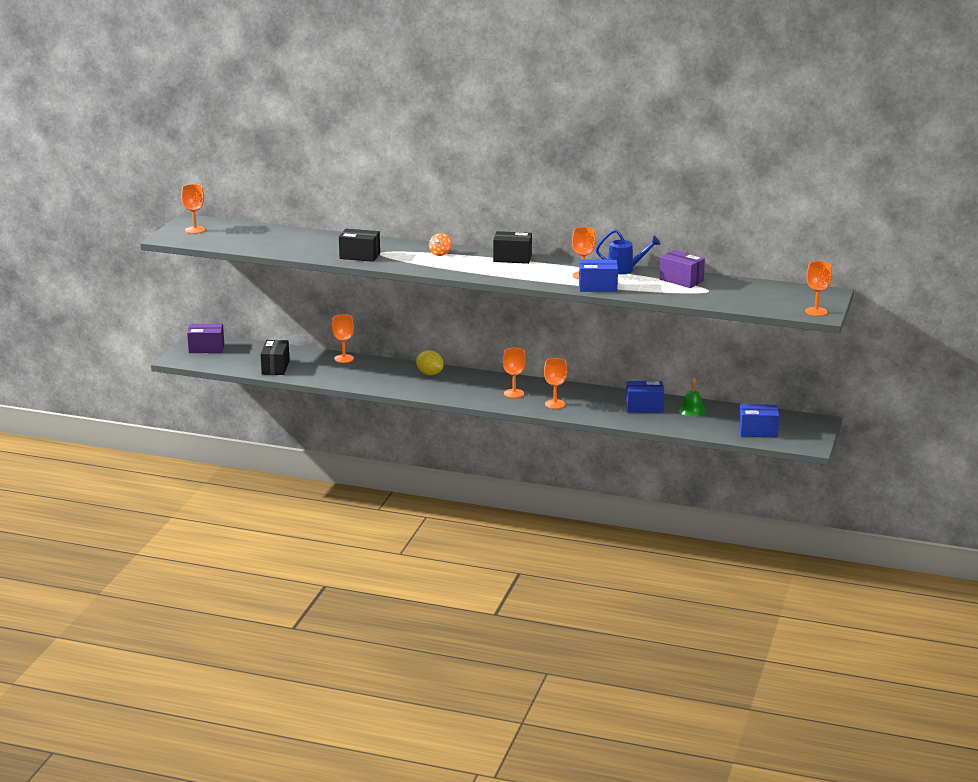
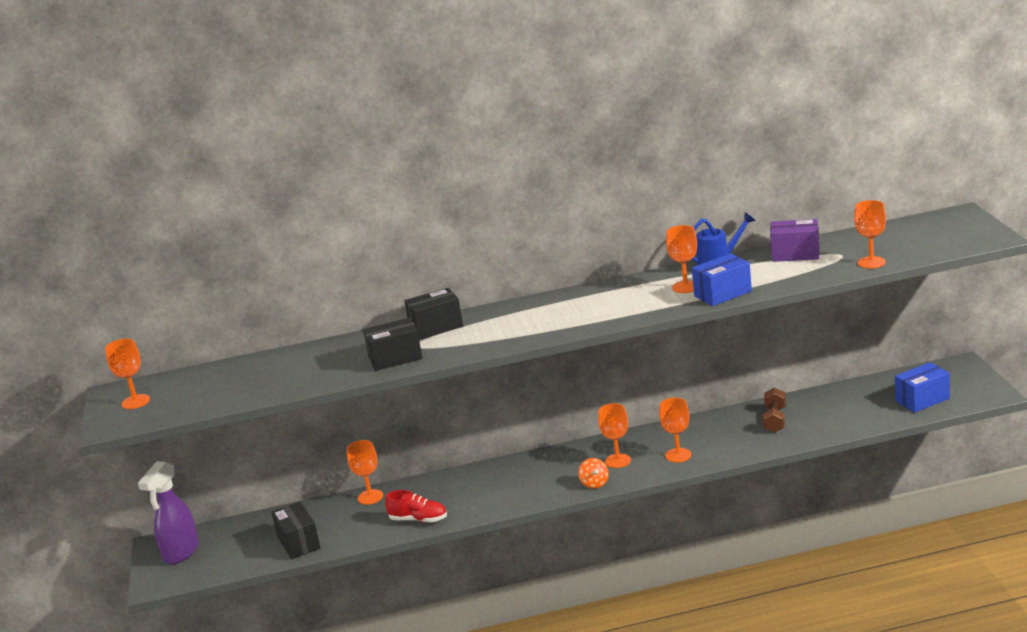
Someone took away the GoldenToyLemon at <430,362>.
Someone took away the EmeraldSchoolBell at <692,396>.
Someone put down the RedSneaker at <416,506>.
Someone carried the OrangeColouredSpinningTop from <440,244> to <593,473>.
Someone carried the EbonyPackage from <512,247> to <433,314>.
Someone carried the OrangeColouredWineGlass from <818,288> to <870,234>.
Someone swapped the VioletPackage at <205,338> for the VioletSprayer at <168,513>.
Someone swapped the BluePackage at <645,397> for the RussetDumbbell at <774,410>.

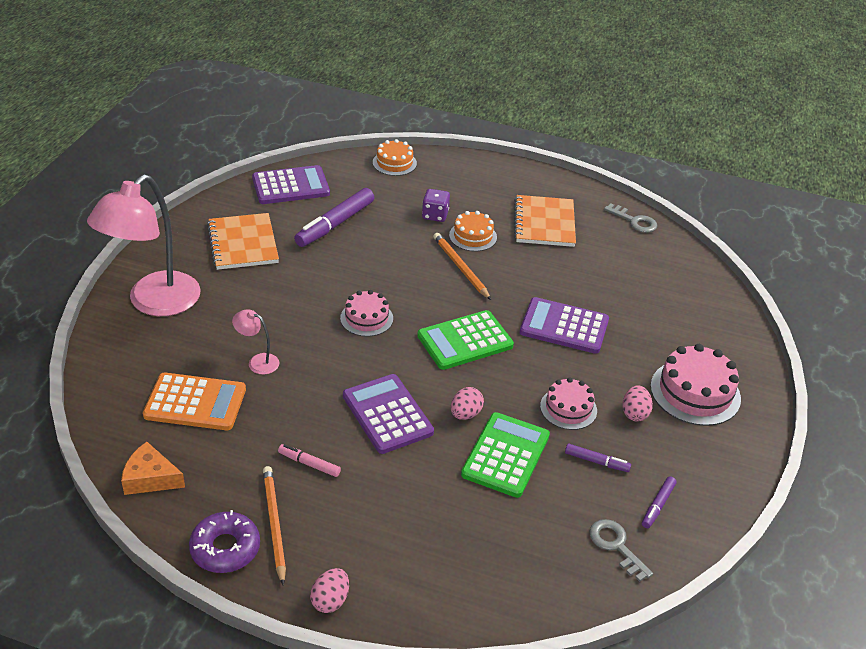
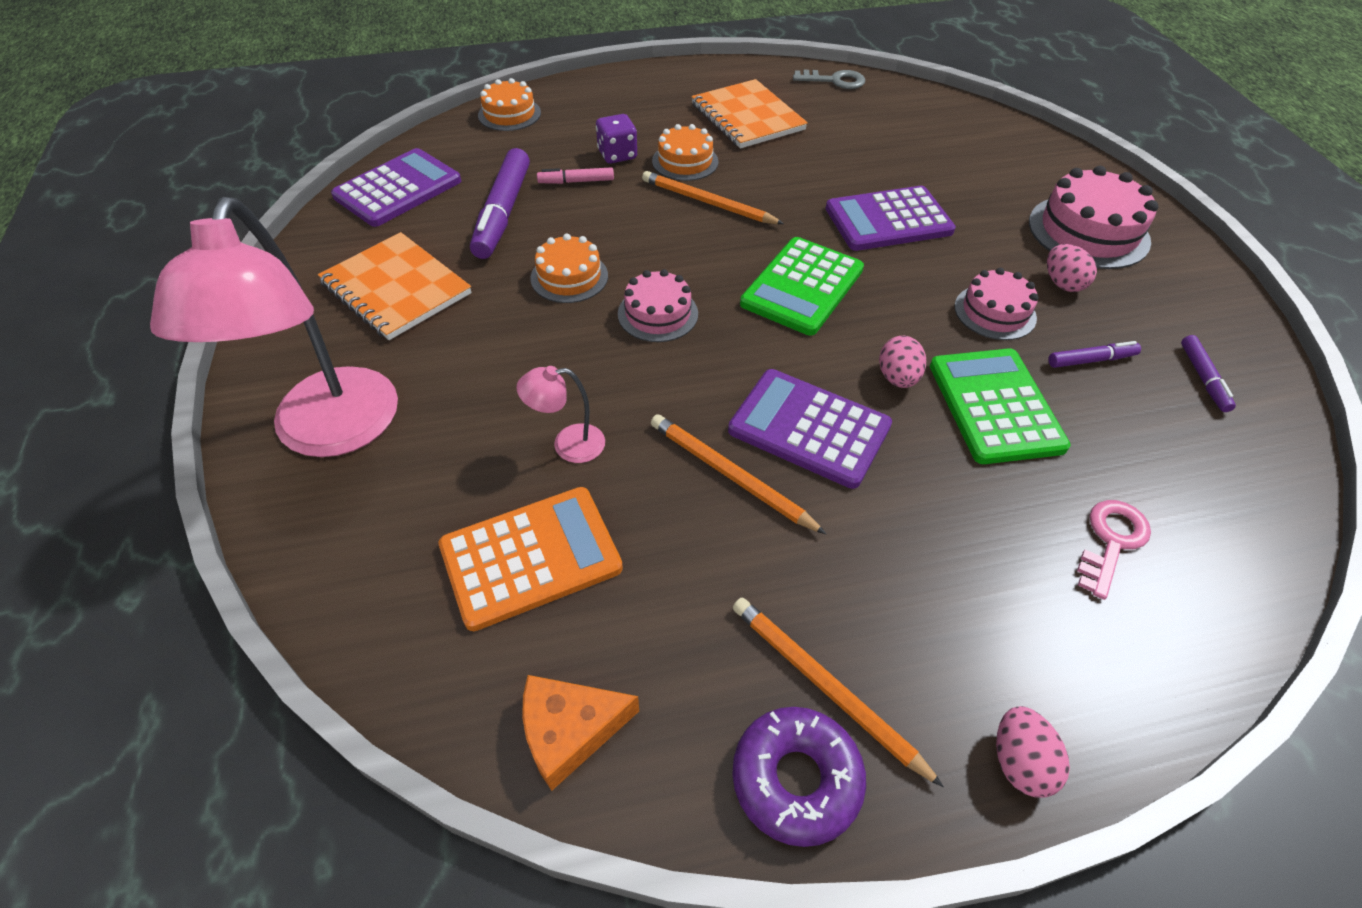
Someone took away the GreyDoorKey at <621,550>.
Someone put down the OrangeColouredLayerCake at <569,268>.
Someone put down the OrangeColouredWoodenPencil at <738,474>.
Someone put down the PinkDoorKey at <1114,550>.
Someone carried the PinkMarker from <309,460> to <575,175>.

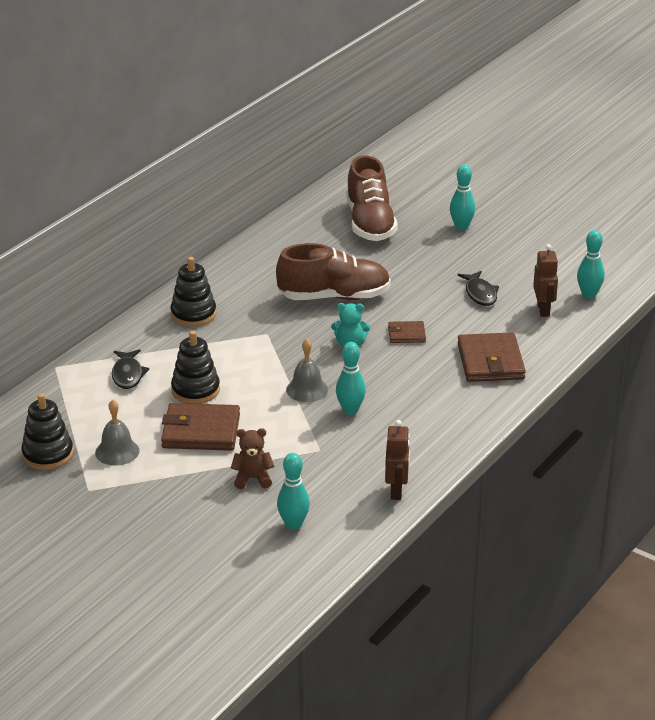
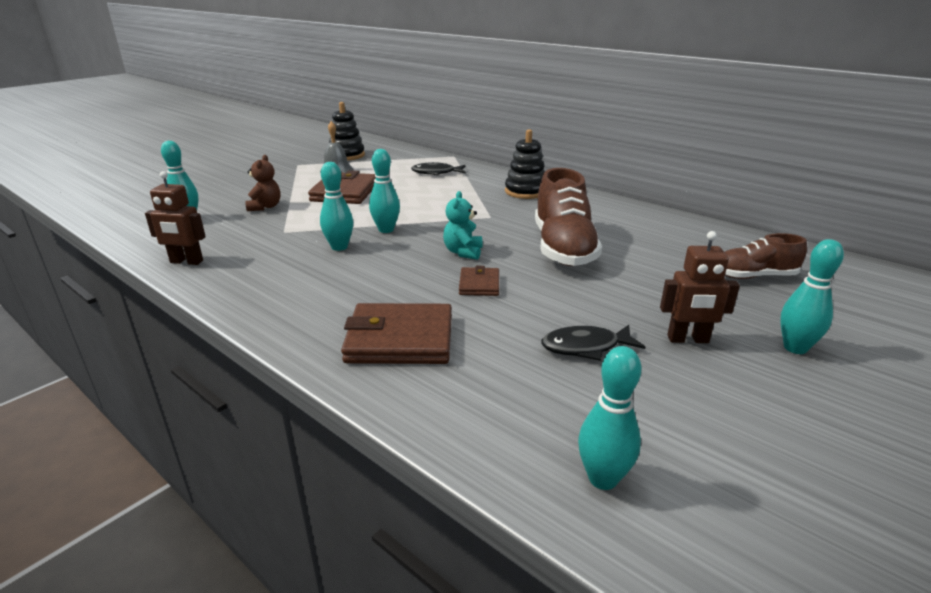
Someone took away the EbonyRingStacker at <195,367>.
Someone carried the RussetRobot from <545,280> to <700,287>.
Someone swapped the GreySchoolBell at <307,370> for the AquaTenpin at <384,191>.
Someone scaled the RussetSneaker at <372,198> by 0.59.

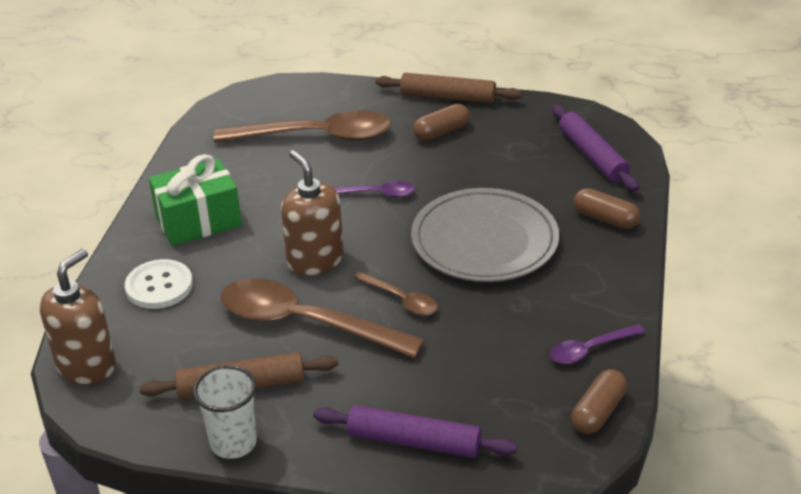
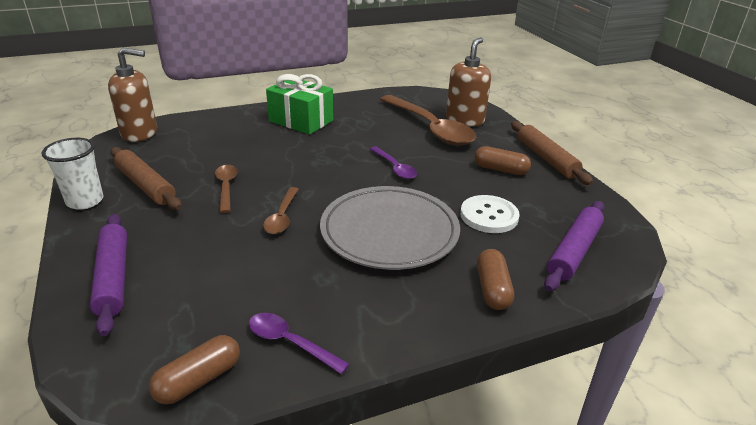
Someone carried the PureWhiteButton from <159,284> to <490,214>.
Someone carried the RussetSoapPump from <312,212> to <468,81>.
Someone rotated the RussetCapsule at <599,401> by 45 degrees counterclockwise.
Someone scaled the RussetTeaspoon at <322,318> by 0.49.

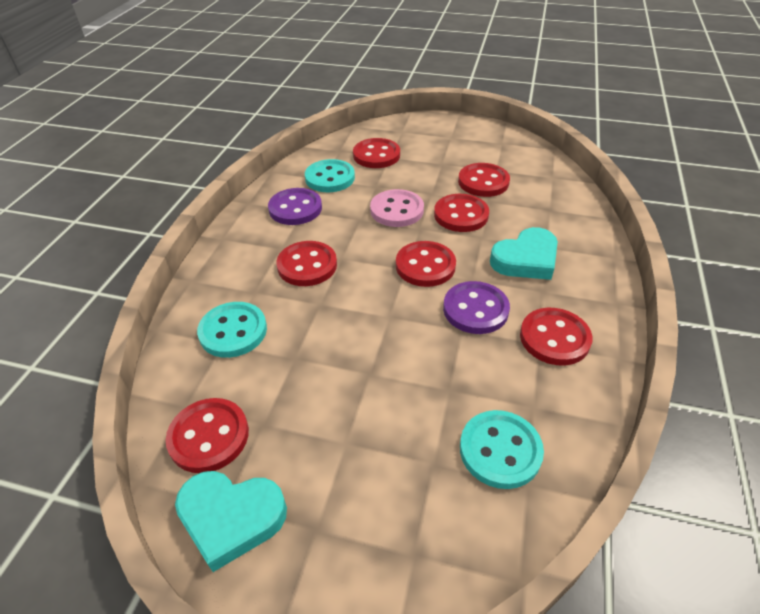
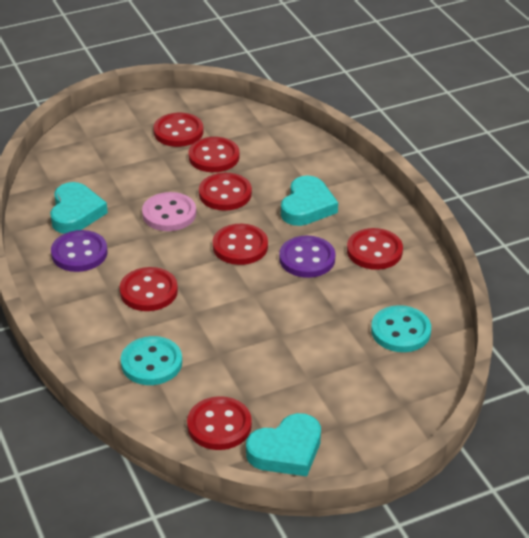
Someone carried the RedButton from <376,153> to <178,130>.
Someone swapped the AquaButton at <330,175> for the AquaHeart at <79,208>.

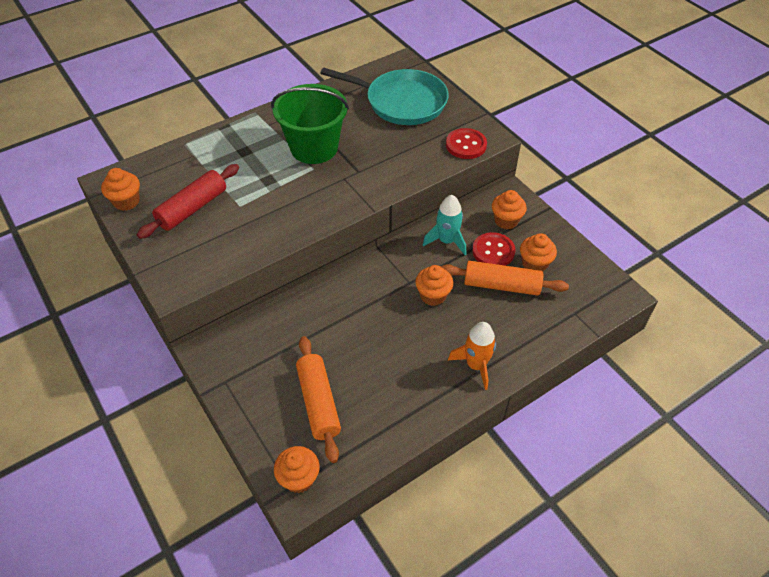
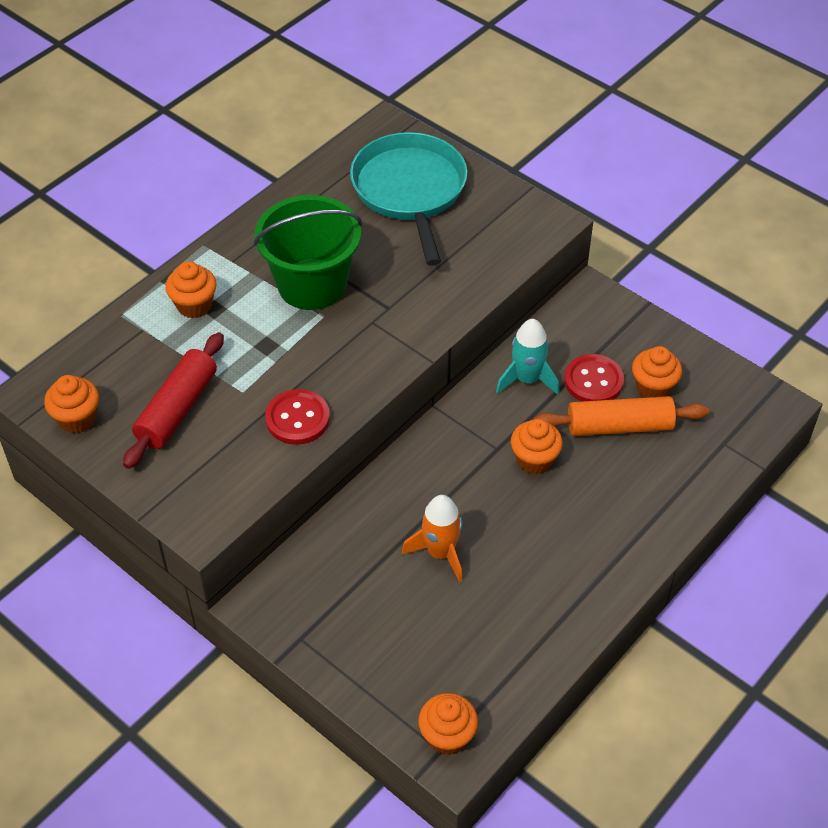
Someone took away the OrangeColouredRollingPin at <318,399>.
Someone carried the RedButton from <466,143> to <297,417>.
Someone carried the OrangeColouredToyRocket from <472,356> to <432,538>.
Someone carried the OrangeColouredCupcake from <509,209> to <191,289>.
Someone rotated the AquaSkillet at <384,96> by 105 degrees counterclockwise.

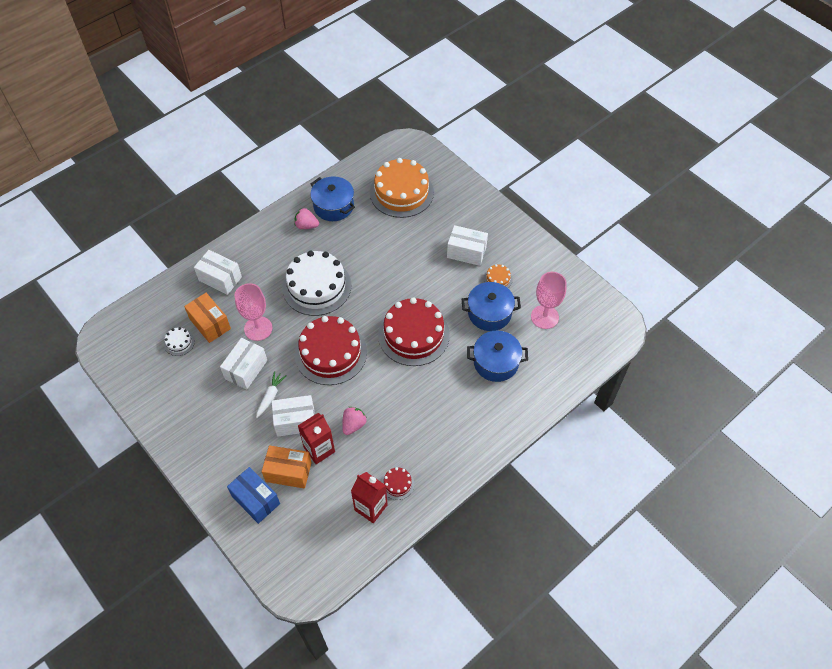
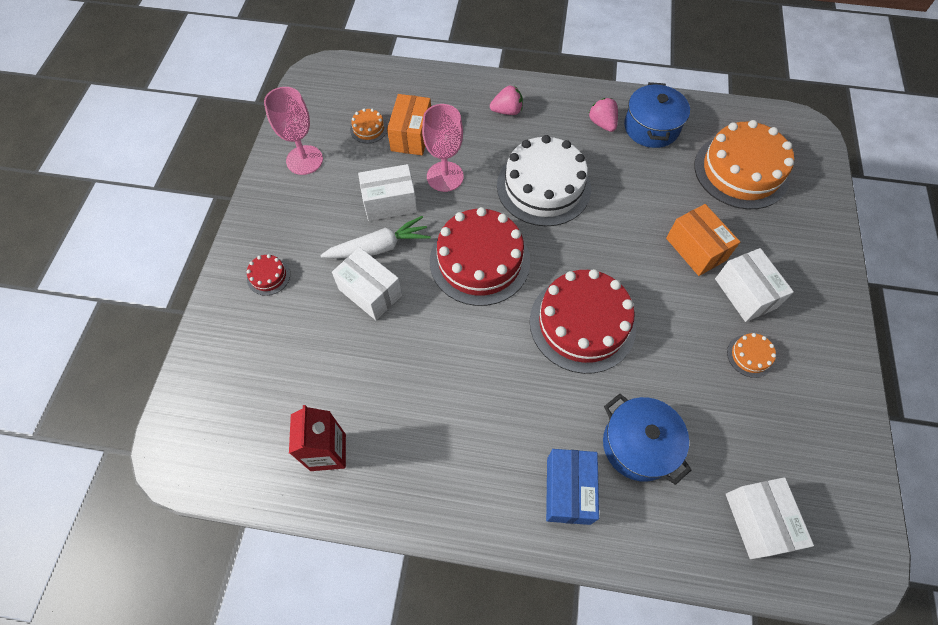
Someone took away the RedCarton at <316,438>.
Someone took away the BlueStockpot at <491,306>.
Someone carried the PureWhitePackage from <218,272> to <770,518>.
Someone carried the BluePackage from <253,495> to <572,487>.
Someone carried the OrangeColouredPackage from <287,466> to <703,240>.
Someone carried the PinkStrawberry from <354,421> to <506,100>.
Someone carried the RedLayerCake from <398,483> to <268,275>.
Someone carried the PinkWineGlass from <549,300> to <293,131>.
Someone repainted the PureWhiteLayerCake at <179,341>, which became the OrangeColouredLayerCake at <368,125>.
Someone scaled the PureWhiteToyCarrot at <271,394> by 1.52.

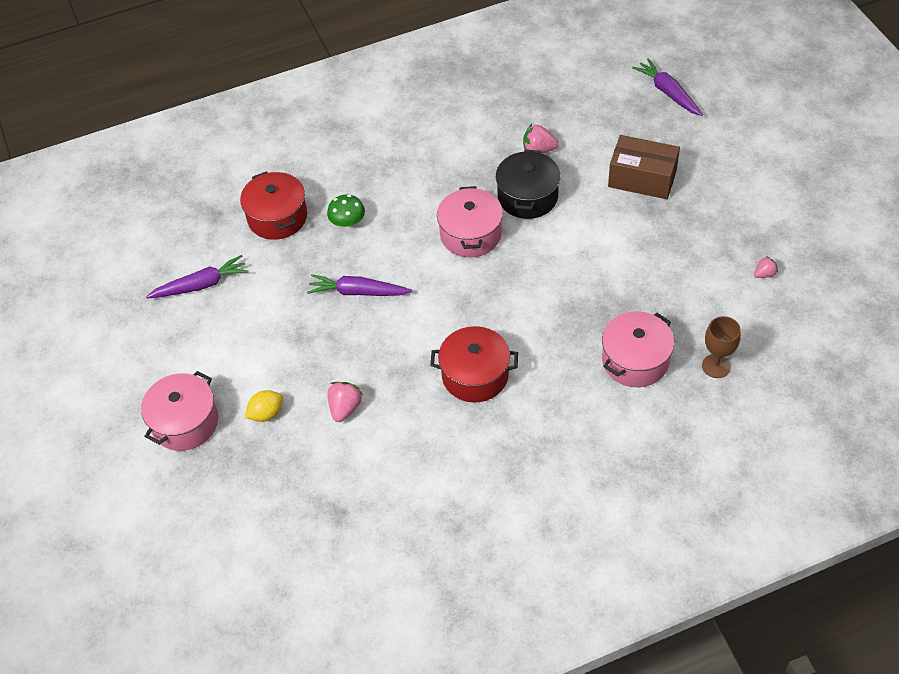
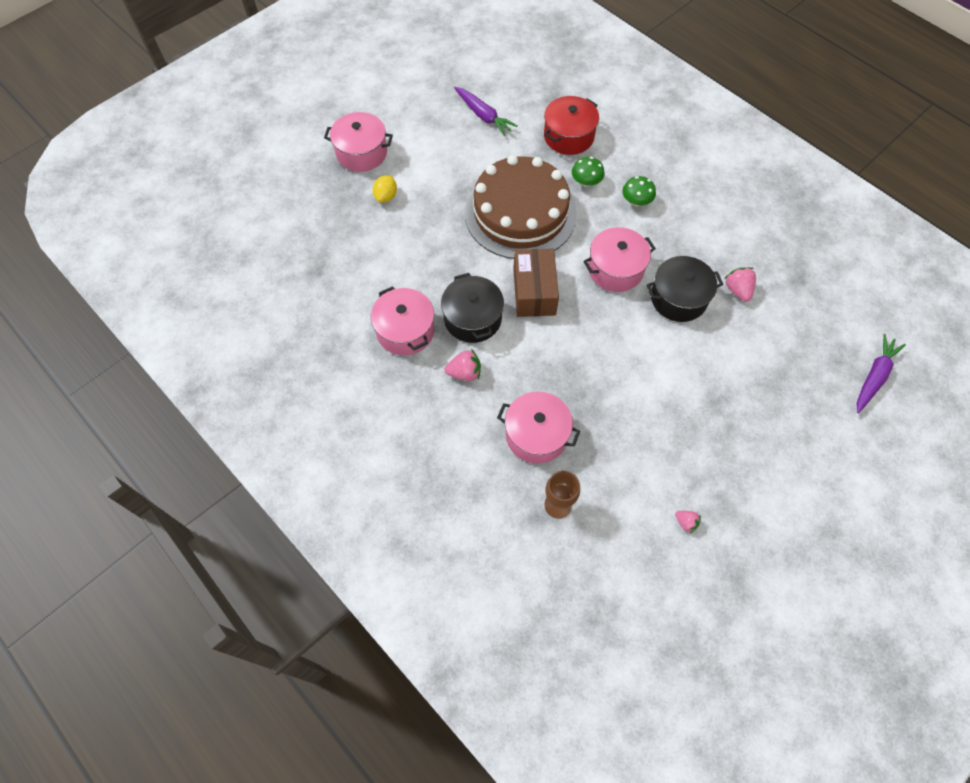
Someone put down the PinkStockpot at <402,320>.
Someone put down the EmeraldMushroom at <639,191>.
Someone carried the PinkStrawberry from <345,402> to <463,365>.
Someone carried the RussetPackage from <644,167> to <536,283>.
Someone swapped the VioletToyCarrot at <359,285> for the RussetLayerCake at <521,207>.
Someone repainted the RedStockpot at <474,364>, which became the EbonyStockpot at <472,308>.
Someone rotated the GoldenToyLemon at <264,406> by 75 degrees clockwise.

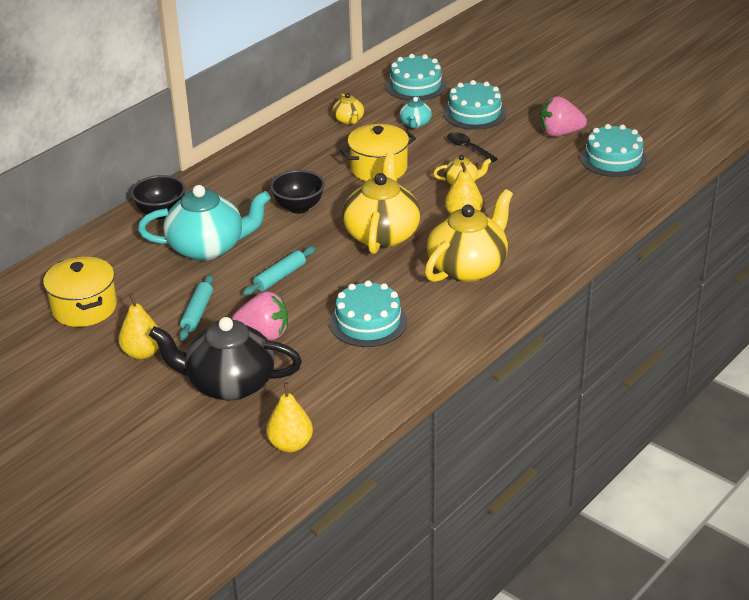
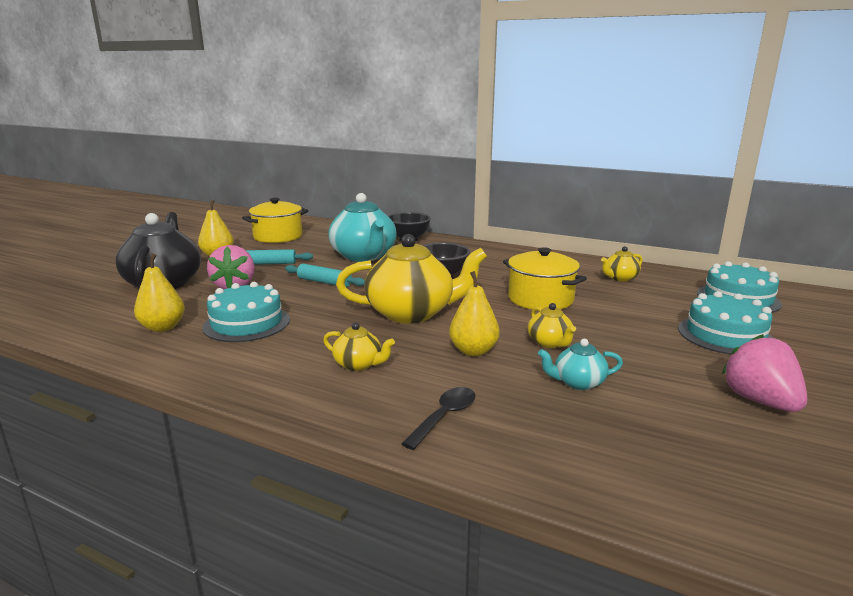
Someone took away the AquaLayerCake at <614,150>.
Someone carried the GoldenToyPear from <289,417> to <159,293>.
Someone carried the AquaTeaPot from <416,112> to <580,364>.
Someone carried the EbonyTeaspoon from <472,147> to <438,418>.
Someone scaled the GoldenTeaPot at <469,235> by 0.46.

